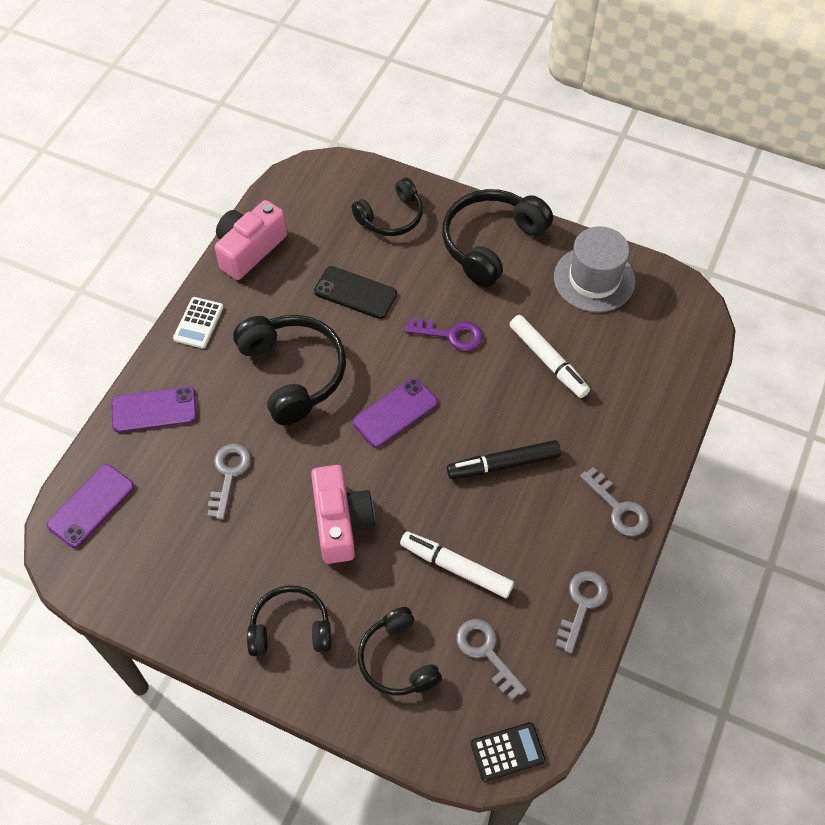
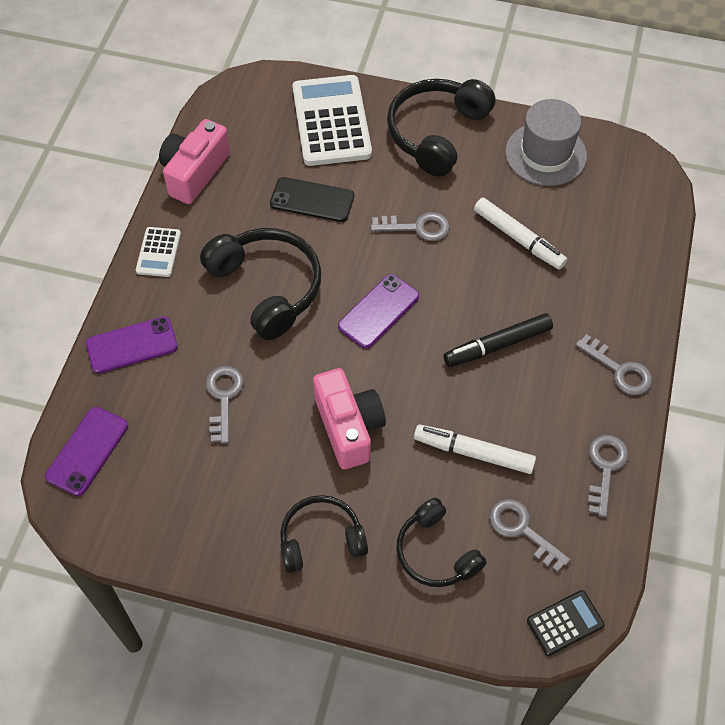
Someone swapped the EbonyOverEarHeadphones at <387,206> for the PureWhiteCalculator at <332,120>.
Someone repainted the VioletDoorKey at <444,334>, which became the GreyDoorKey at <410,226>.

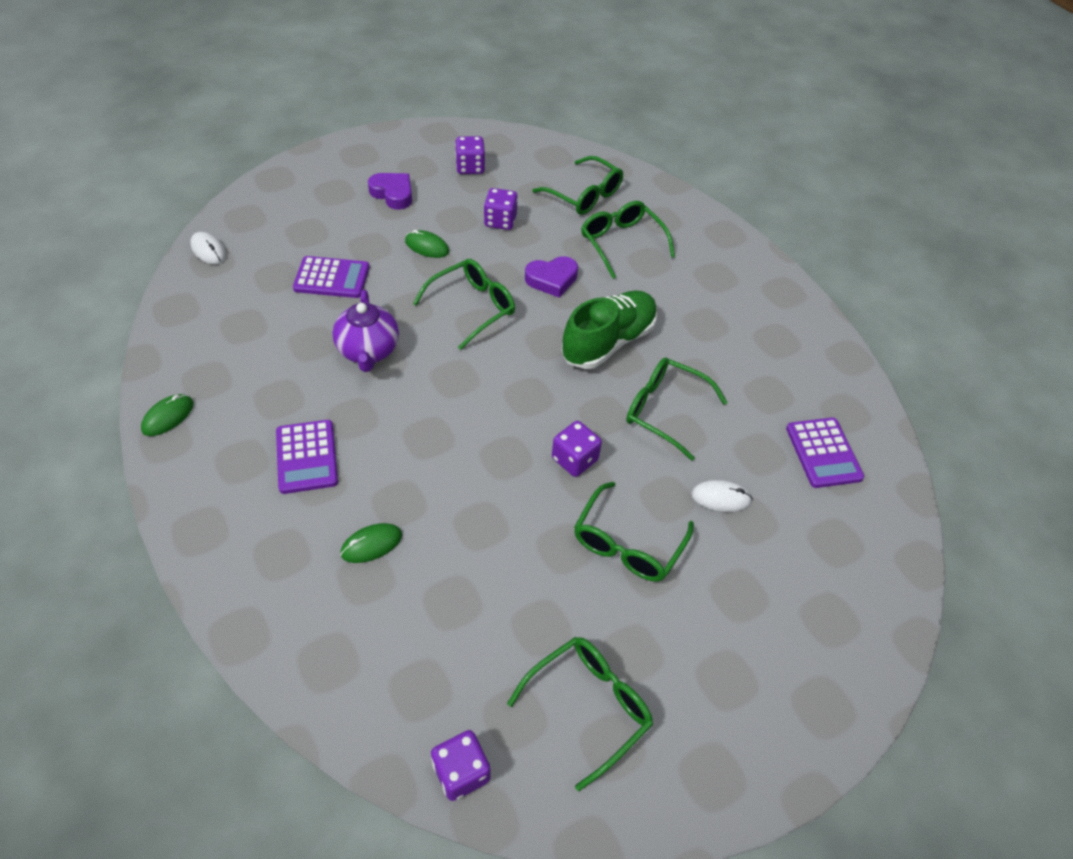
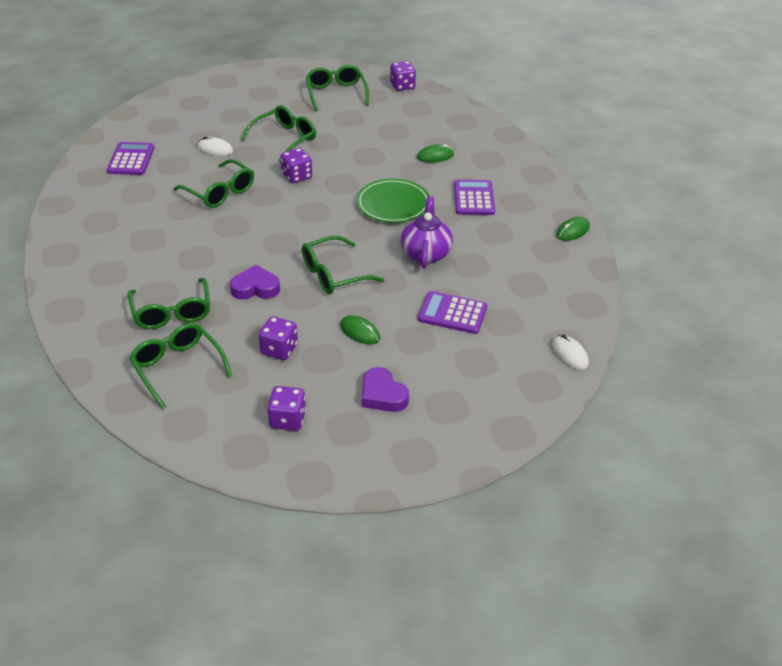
Someone took away the EmeraldSneaker at <609,329>.
Someone put down the EmeraldPlate at <393,201>.
Someone rotated the EmeraldGlasses at <580,714> by 105 degrees clockwise.

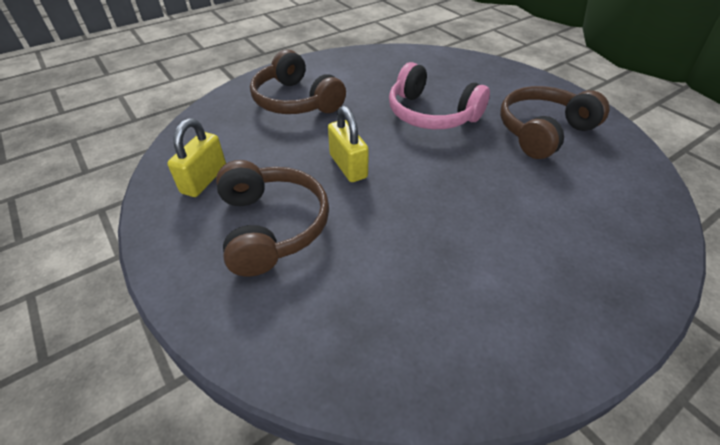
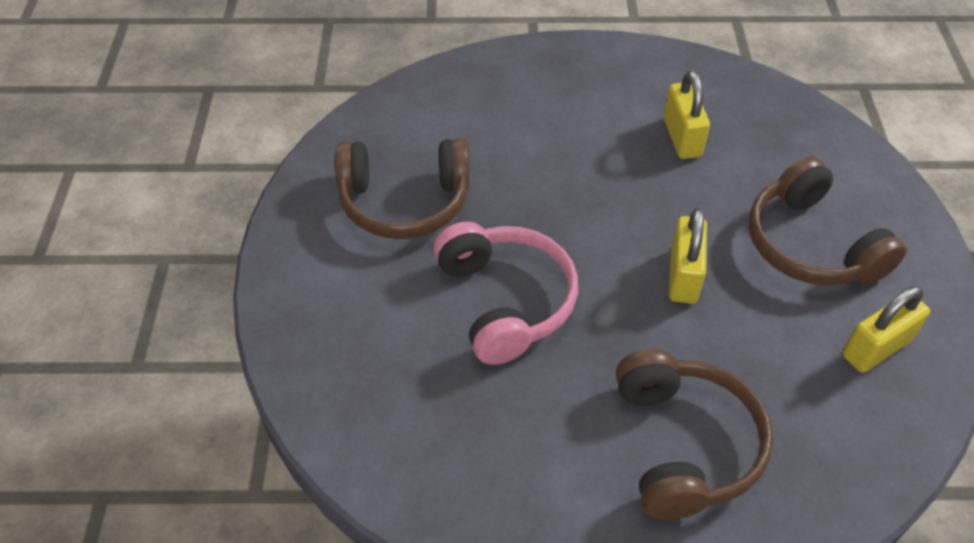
Someone put down the GoldenPadlock at <687,114>.
Someone rotated the RussetOverEarHeadphones at <272,218> by 45 degrees counterclockwise.

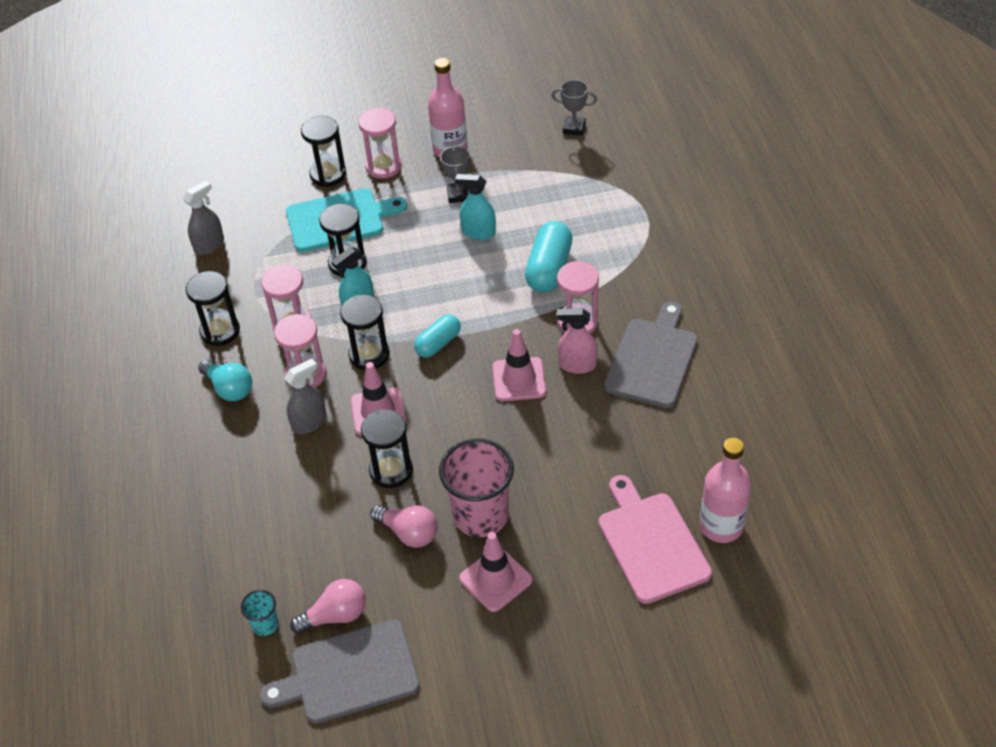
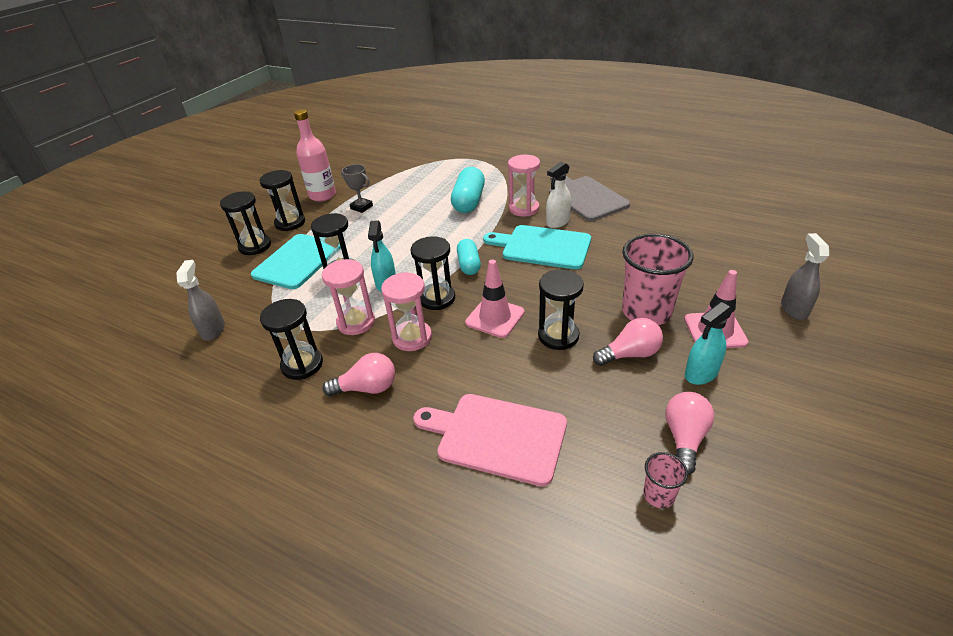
Someone took away the GreyBreadBoard at <340,671>.
Someone took away the GreyTrophy at <574,108>.
Someone took away the PinkFlask at <725,490>.
Someone carried the GreySprayer from <305,396> to <805,276>.
Someone carried the AquaSprayer from <475,207> to <709,343>.
Someone carried the PinkBreadBoard from <655,539> to <490,440>.
Someone swapped the PinkTrafficCone at <519,365> for the AquaBreadBoard at <537,247>.
Someone repainted the AquaBulb at <225,380>, which became the PinkBulb at <359,374>.
Someone repainted the AquaTumbler at <259,613>, which became the PinkTumbler at <665,480>.
Someone repainted the PinkSandglass at <380,143>, which became the EbonySandglass at <282,200>.
Someone repainted the PinkSprayer at <577,341>, which became the PureWhiteSprayer at <558,195>.
Someone rotated the AquaCapsule at <548,256> by 45 degrees clockwise.

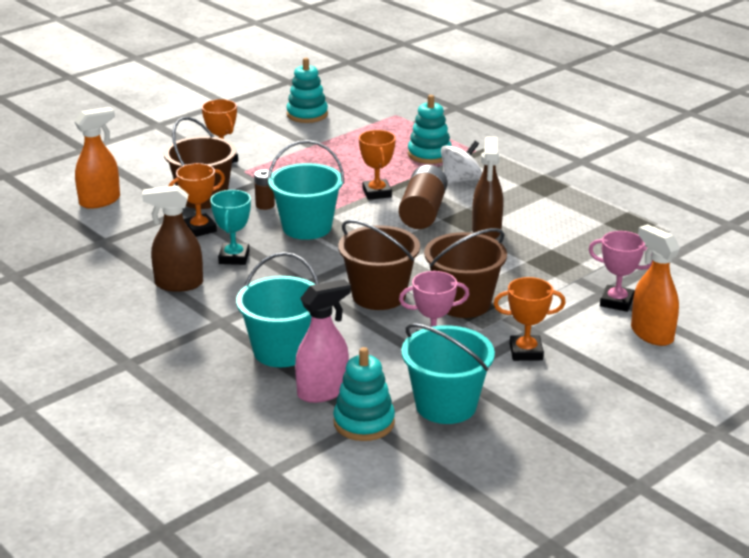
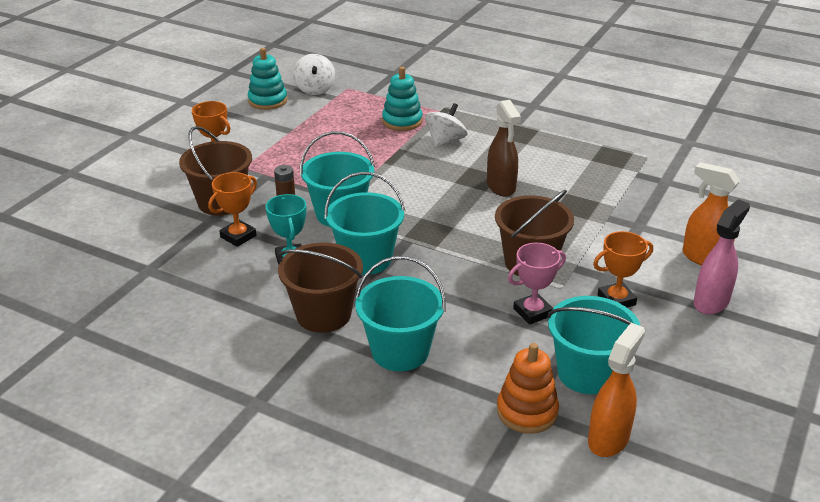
Someone took away the RussetSprayer at <172,238>.
Someone took away the OrangeColouredTrophy at <377,165>.
Someone took away the RussetAaBattery at <423,197>.
Someone took away the PinkTrophy at <621,271>.
Someone put down the PureWhiteSpinningTop at <314,74>.
Someone put down the AquaSandBucket at <364,223>.
Someone carried the OrangeColouredSprayer from <97,158> to <616,390>.
Someone carried the PinkSprayer from <323,341> to <721,257>.
Someone carried the RussetSandBucket from <379,265> to <320,288>.
Someone repainted the AquaRingStacker at <364,394>, which became the OrangeColouredRingStacker at <528,388>.

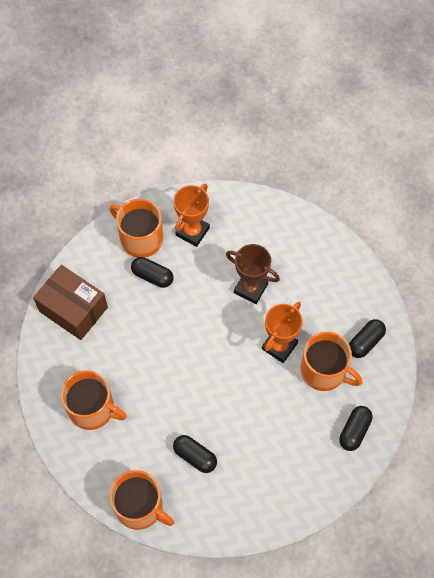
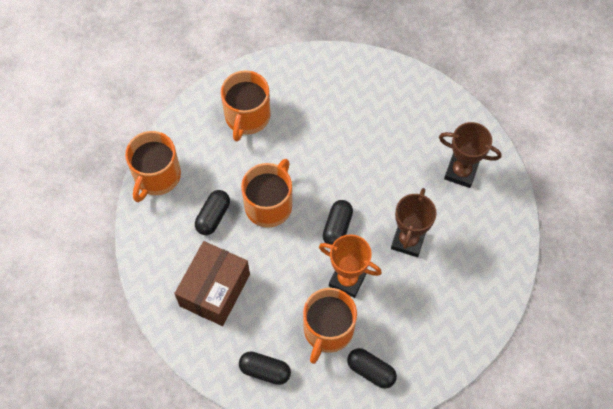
Someone carried the RussetPackage from <70,302> to <212,283>.
Someone carried the OrangeColouredMug from <136,228> to <266,193>.
Someone carried the EbonyCapsule from <152,272> to <338,222>.
Someone repainted the OrangeColouredTrophy at <191,215>, which became the RussetTrophy at <470,155>.

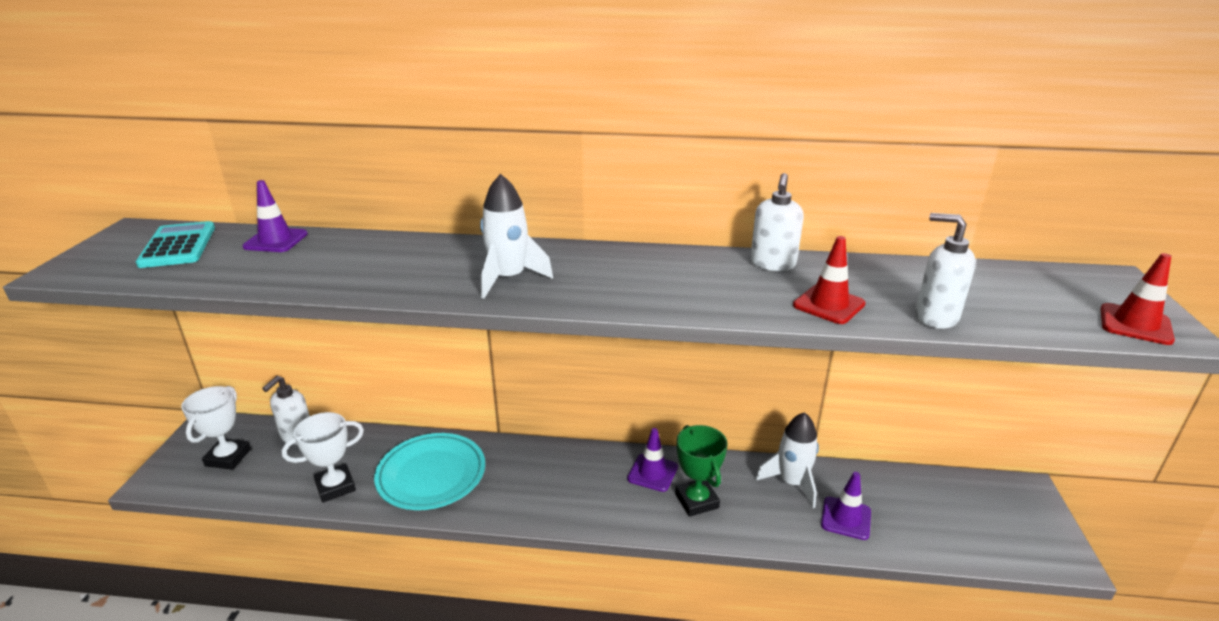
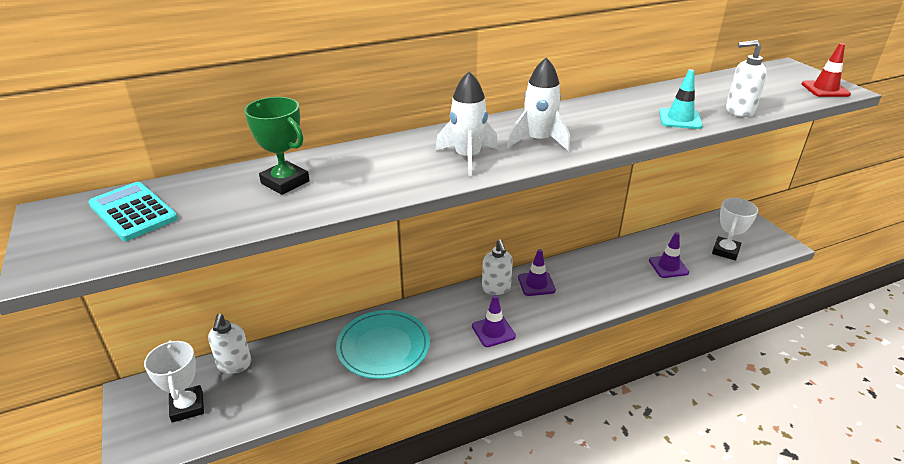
Someone carried the VioletTrafficCone from <275,216> to <494,321>.
Someone carried the PureWhiteTrophy from <323,457> to <735,229>.
Someone carried the EmeraldTrophy from <701,471> to <277,146>.
Someone carried the PureWhiteSoapPump from <777,222> to <497,267>.
Someone carried the PureWhiteToyRocket from <787,460> to <538,104>.
Someone repainted the RedTrafficCone at <829,280>, which became the AquaTrafficCone at <681,99>.

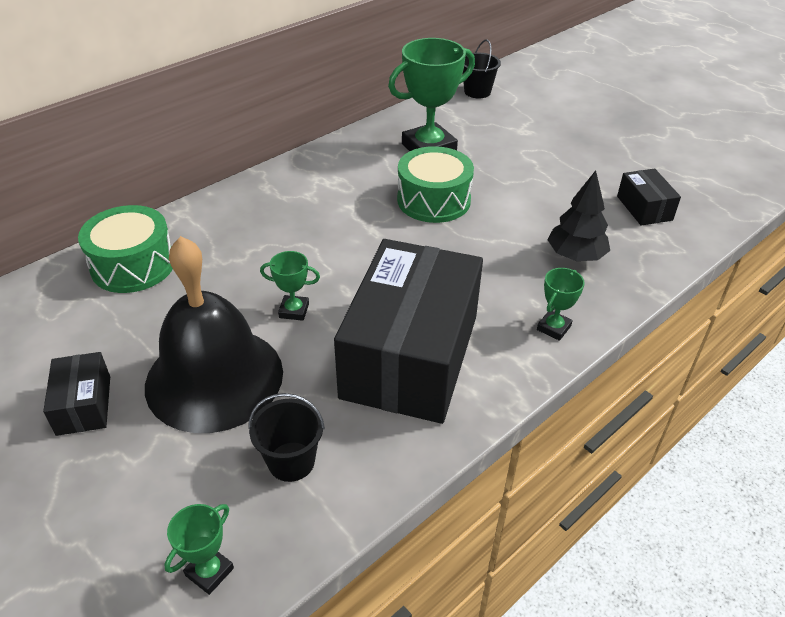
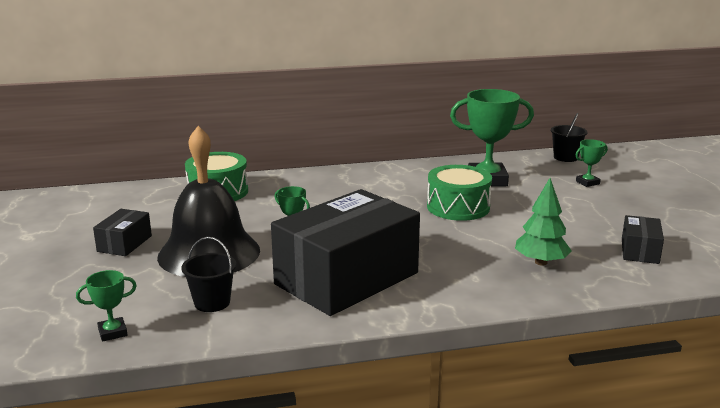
Someone carried the EmeraldTrophy from <561,304> to <592,163>.
Someone repainted the EbonyToyTree at <579,215>, which became the EmeraldToyTree at <543,222>.

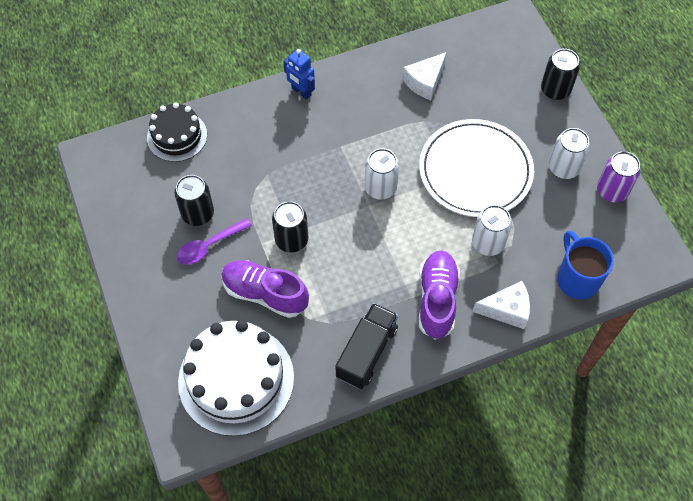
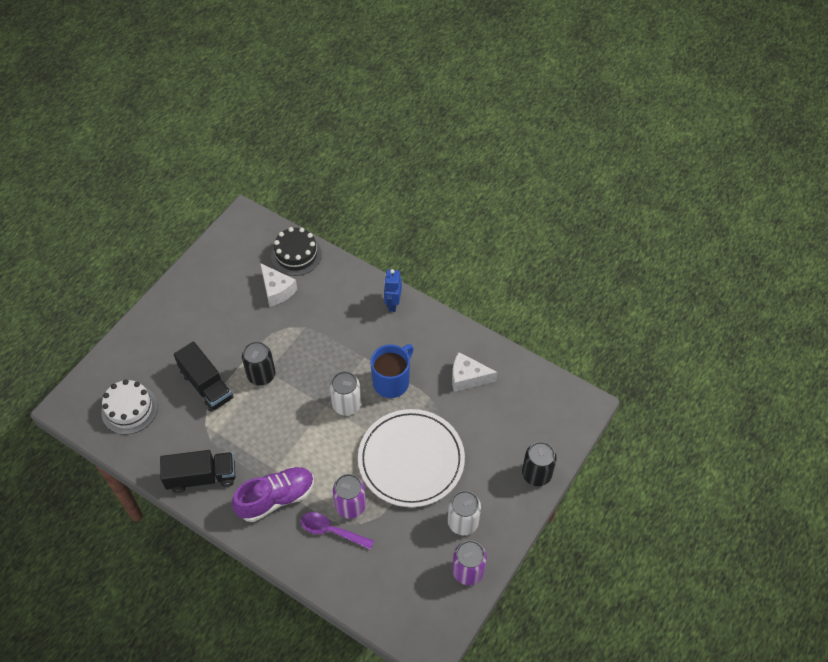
Someone took away the EbonyTin at <194,200>.
Someone carried the VioletTeaspoon from <214,241> to <337,531>.
Someone carried the PureWhiteCheese from <501,305> to <278,285>.
Someone carried the BlueMug from <585,265> to <392,371>.
Someone swapped the VioletSneaker at <265,289> for the EbonyTruck at <204,376>.
Someone repainted the PureWhiteTin at <492,230>, which became the VioletTin at <349,496>.
Someone scaled the PureWhiteLayerCake at <236,378> by 0.59.

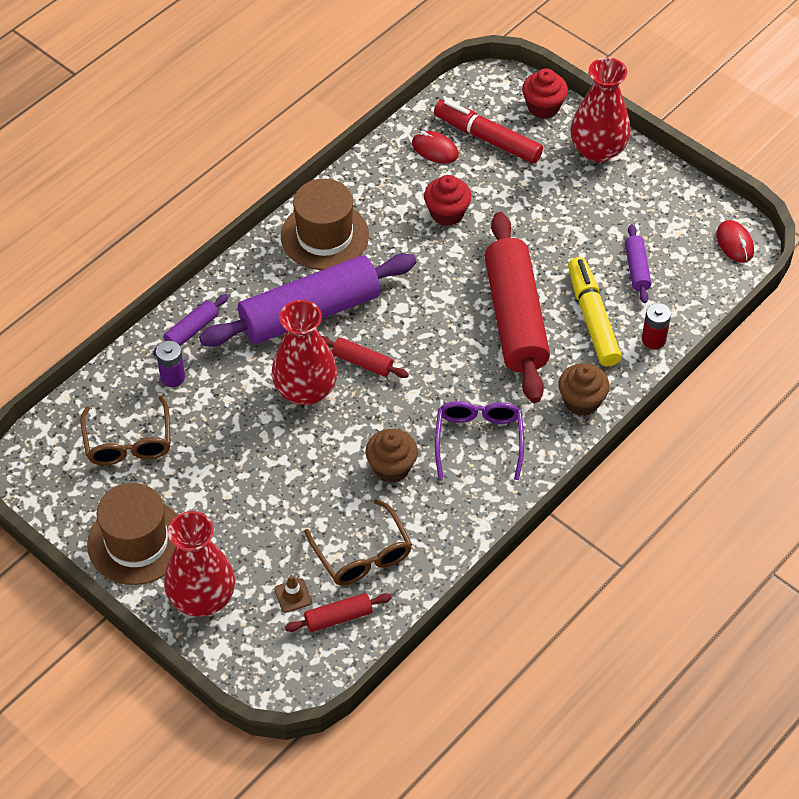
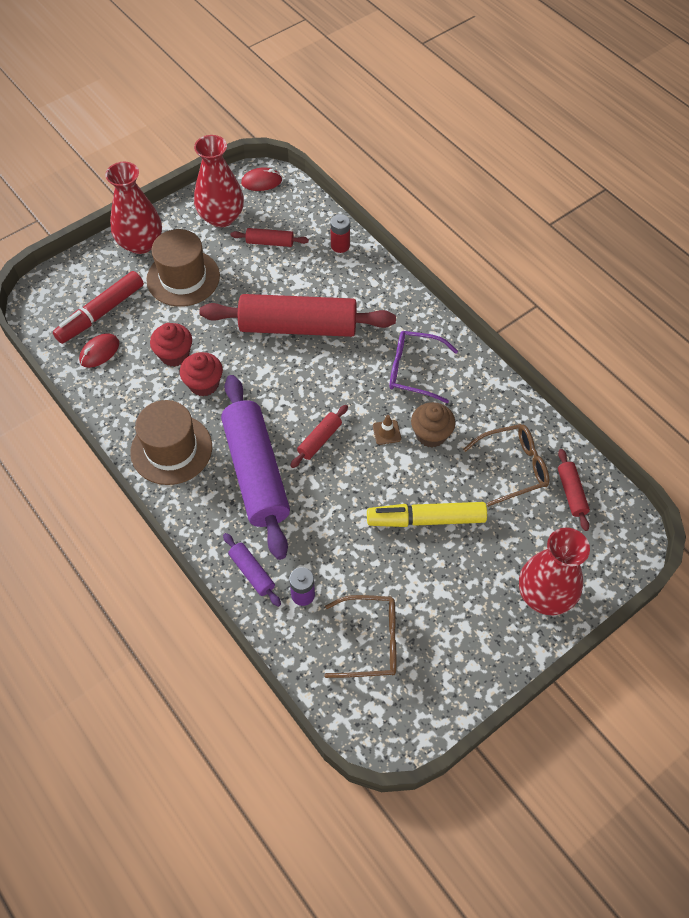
Someone took away the RussetCupcake at <584,389>.
Someone carried the RussetHat from <132,534> to <183,268>.
Someone carried the RedFlowerVase from <304,352> to <219,181>.
Someone carried the RussetTrafficCone from <293,594> to <387,430>.
Someone carried the RedCupcake from <545,93> to <201,374>.
Someone carried the GoldenMarker from <595,312> to <427,514>.
Someone repainted the VioletRollingPin at <638,263>, which became the RedRollingPin at <270,237>.

